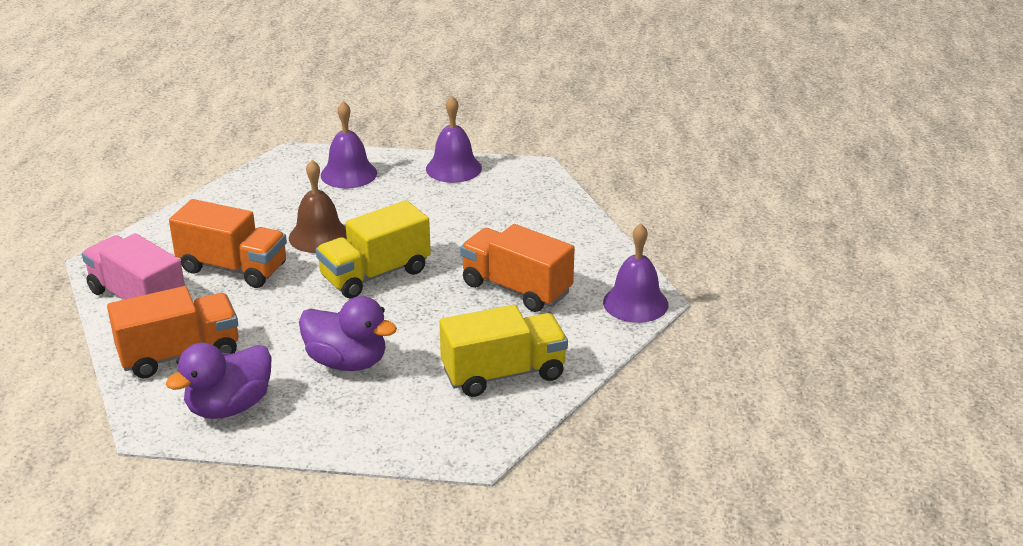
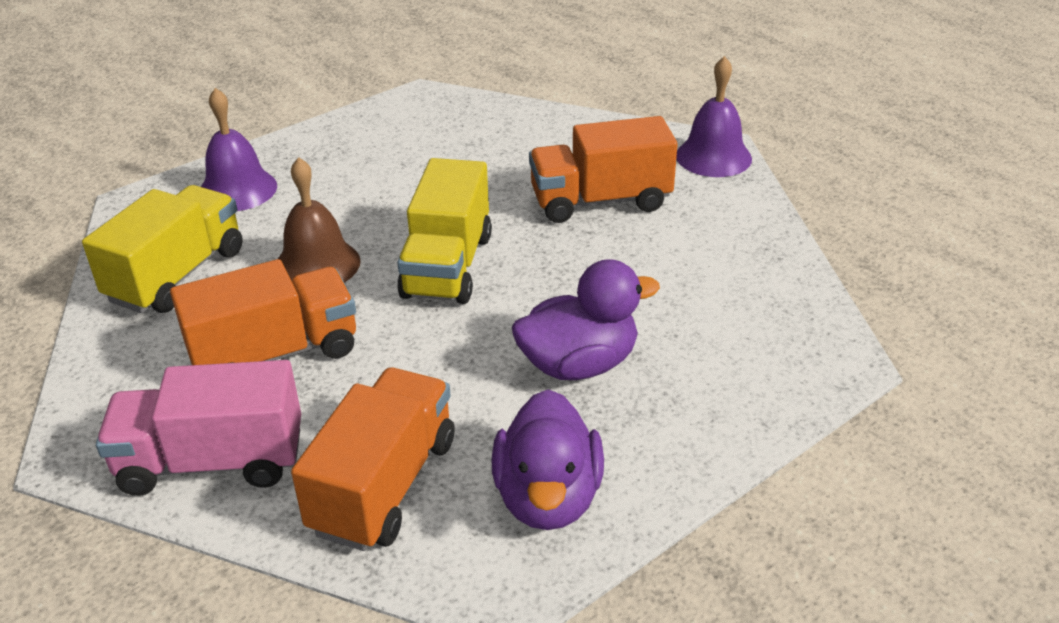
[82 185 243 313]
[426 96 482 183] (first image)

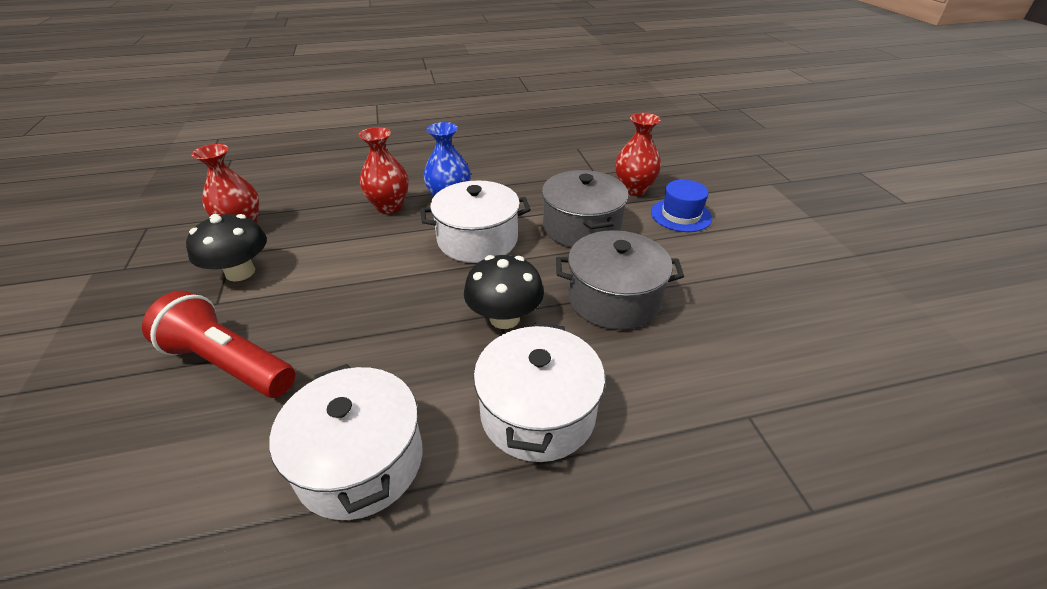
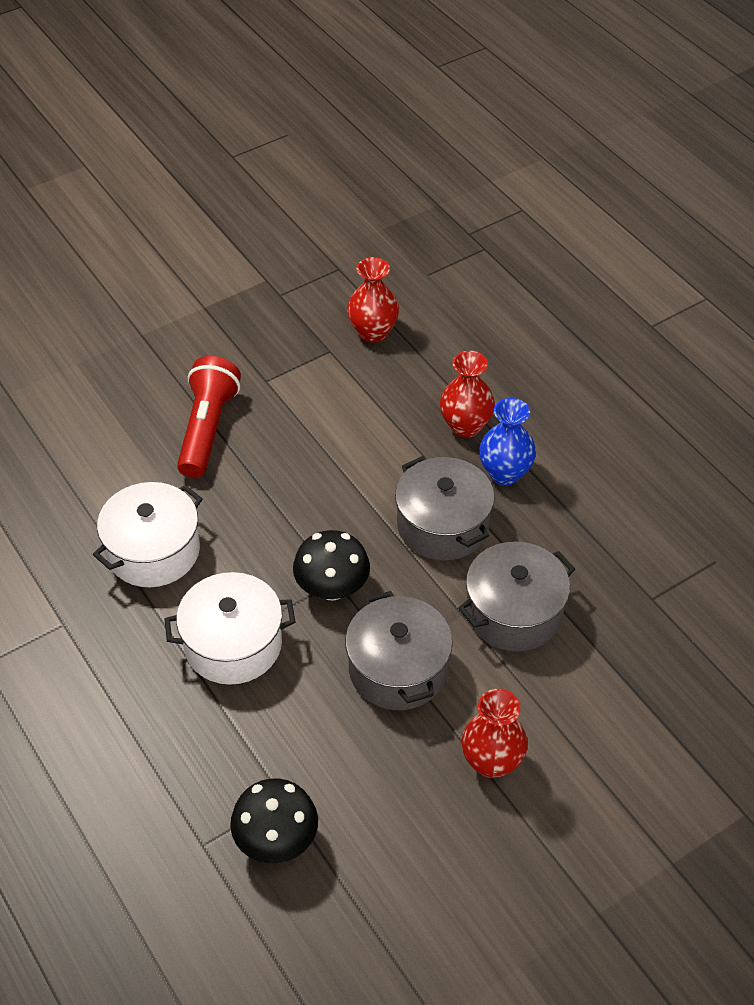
[230 778 318 863]
[395 456 495 561]
[462 689 528 778]
[651 180 712 232] (first image)

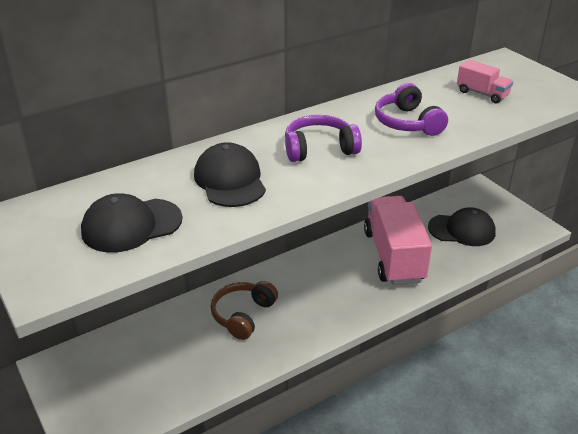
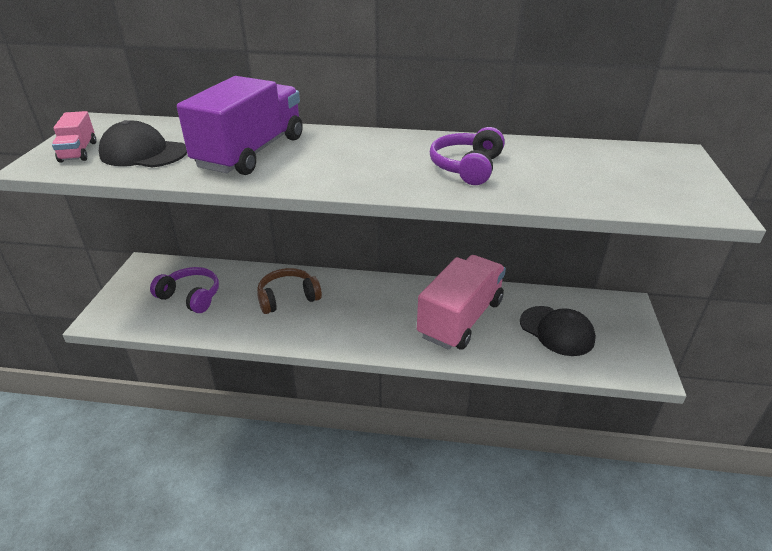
[52 111 96 163]
[150 267 219 313]
[177 76 303 175]

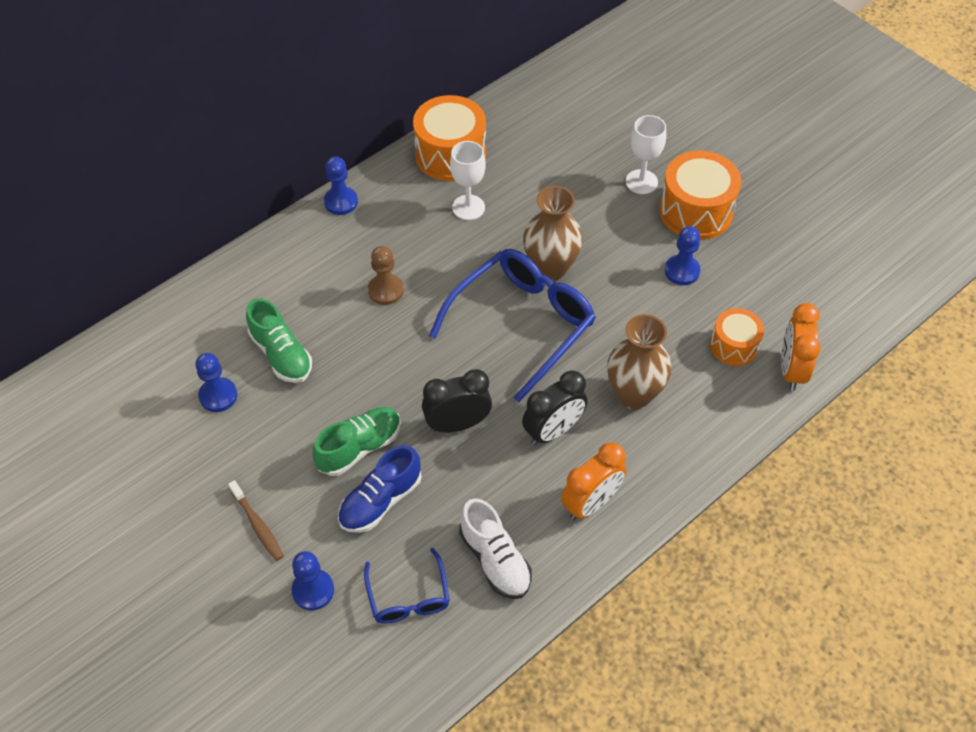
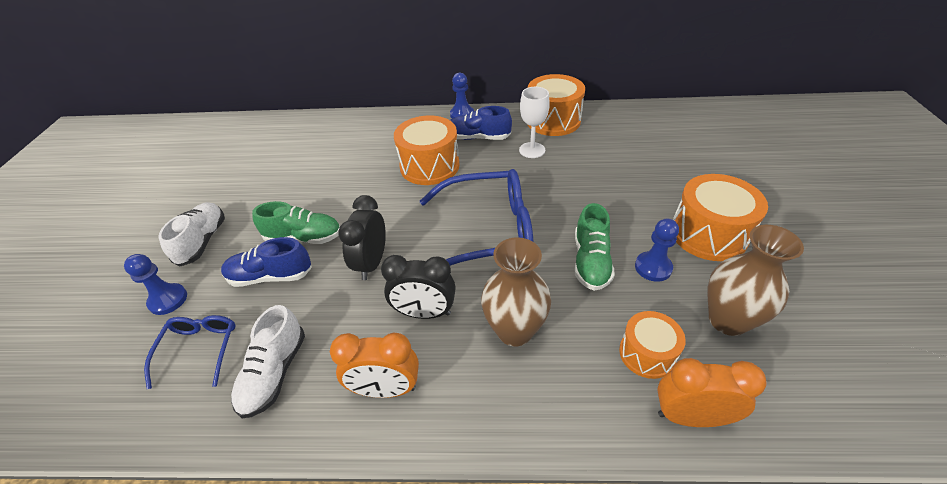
[144 315 236 389]
[158 202 225 266]
[338 195 386 280]
[394 116 460 185]
[450 106 512 140]
[575 203 615 291]
[657 358 766 427]
[708 225 804 336]
[195 353 237 412] (first image)
[626 115 666 194] (first image)

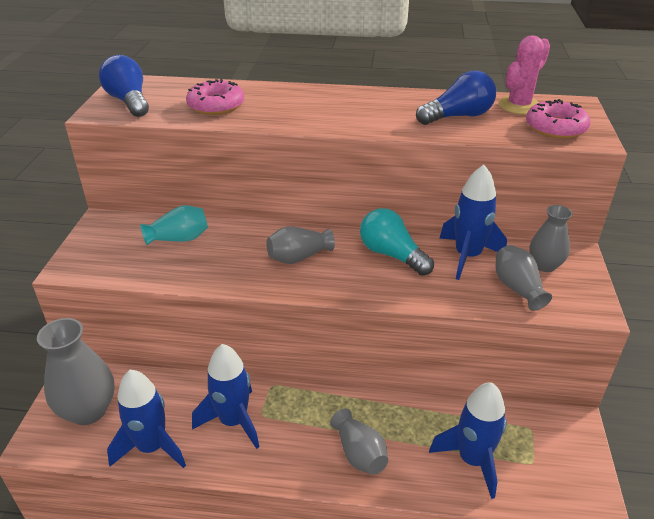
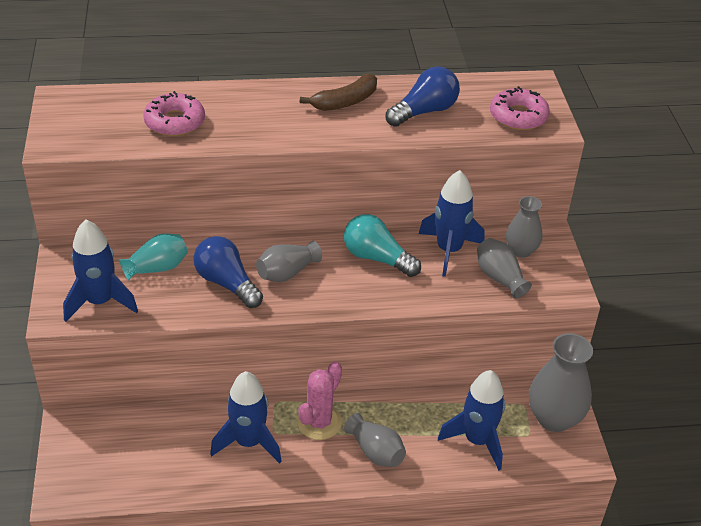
[63 220 138 322]
[194 236 263 308]
[297 361 342 440]
[300 74 377 111]
[529 333 593 432]

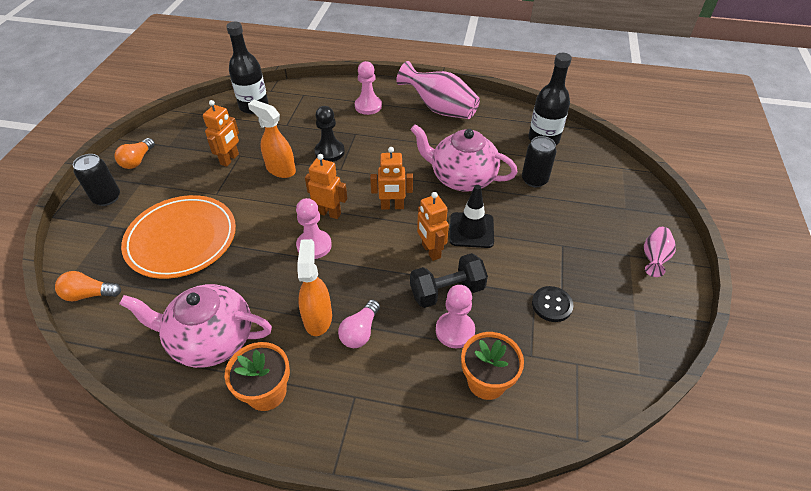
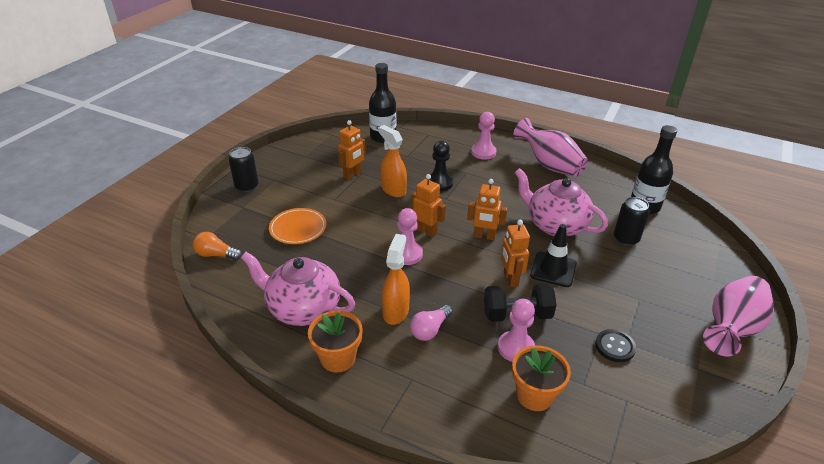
[269 208 326 244]
[703 276 774 356]
[114 138 155 169] (first image)

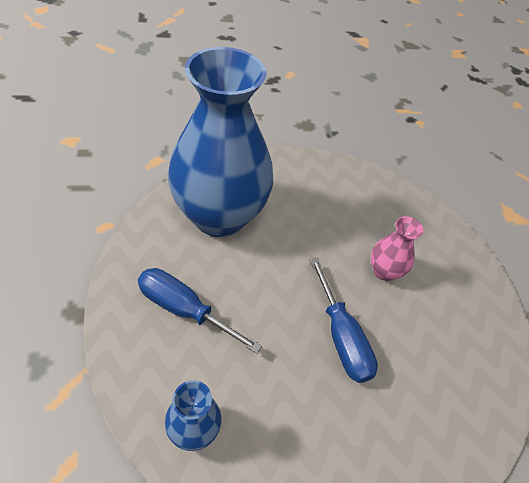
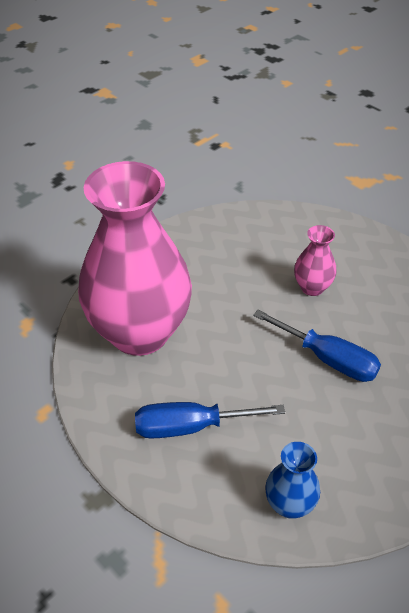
[78 161 192 356]

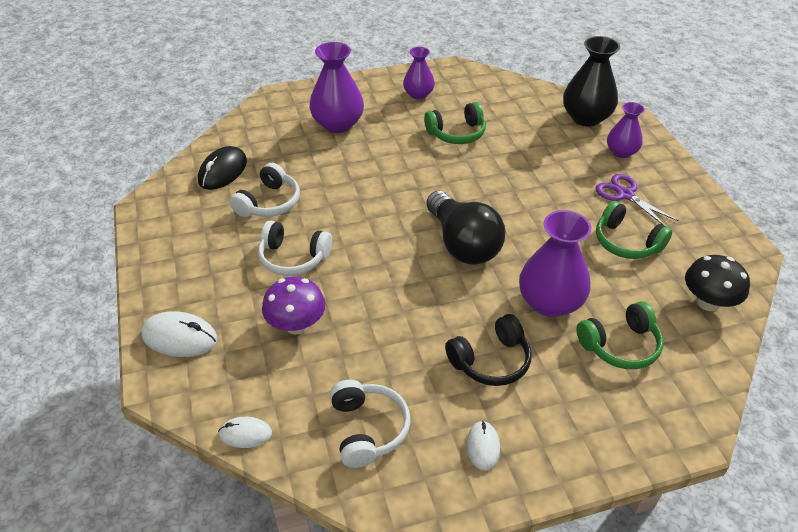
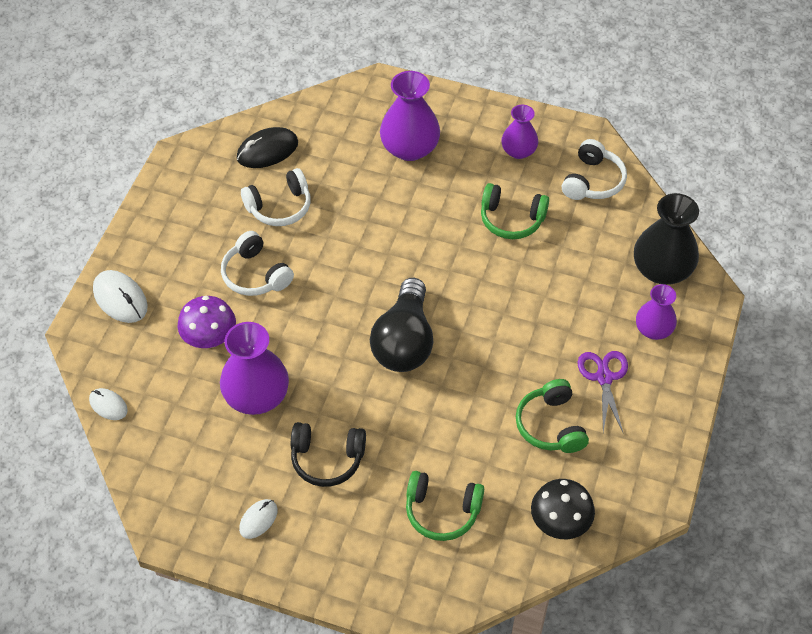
[220 322 289 415]
[562 139 627 200]

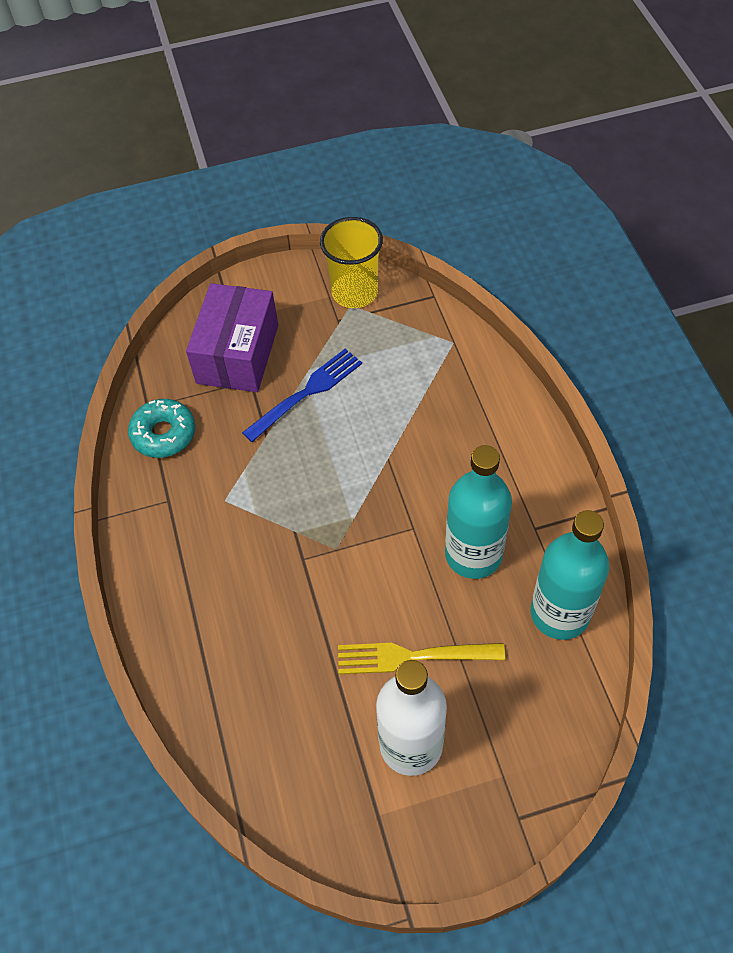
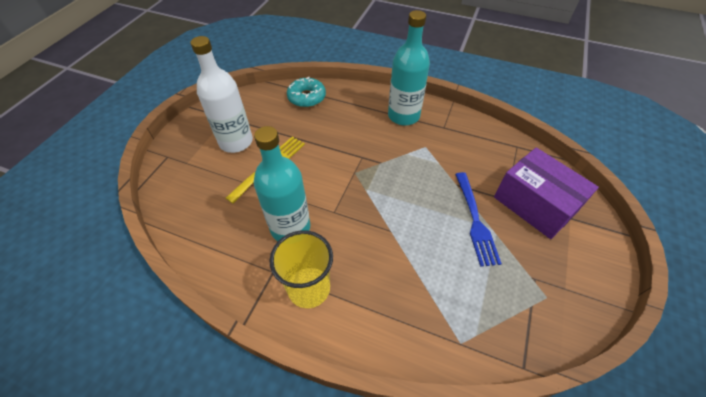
[269 230 333 308]
[287 77 326 108]
[388 10 430 126]

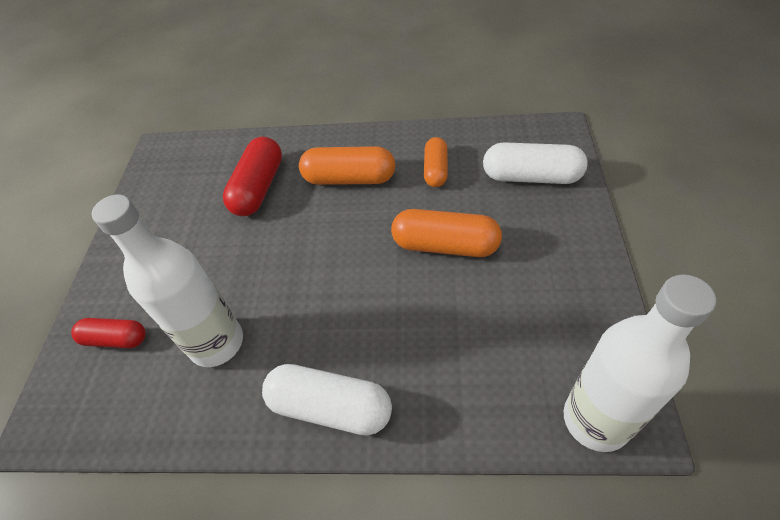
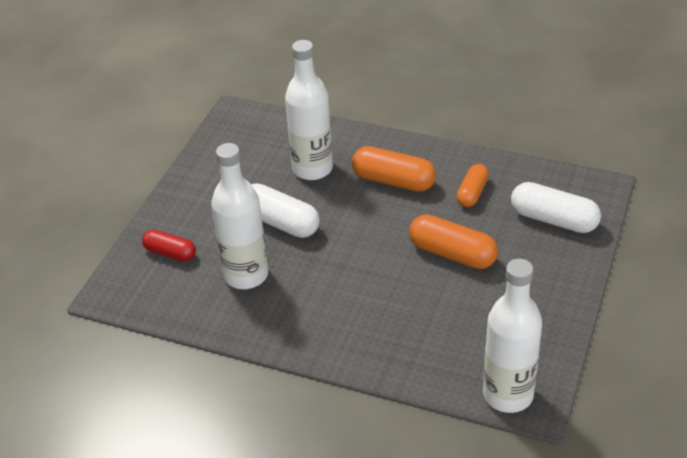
[251 183 320 238]
[285 40 333 180]

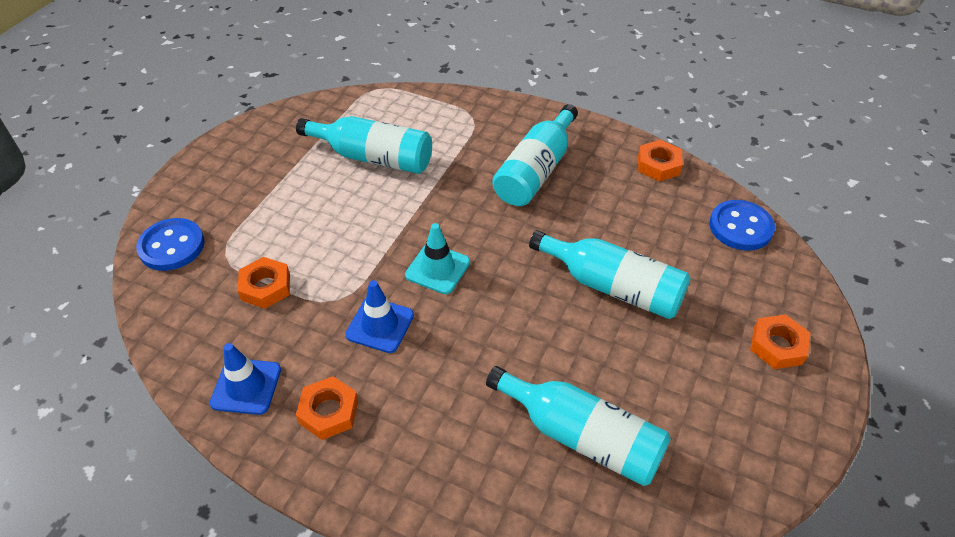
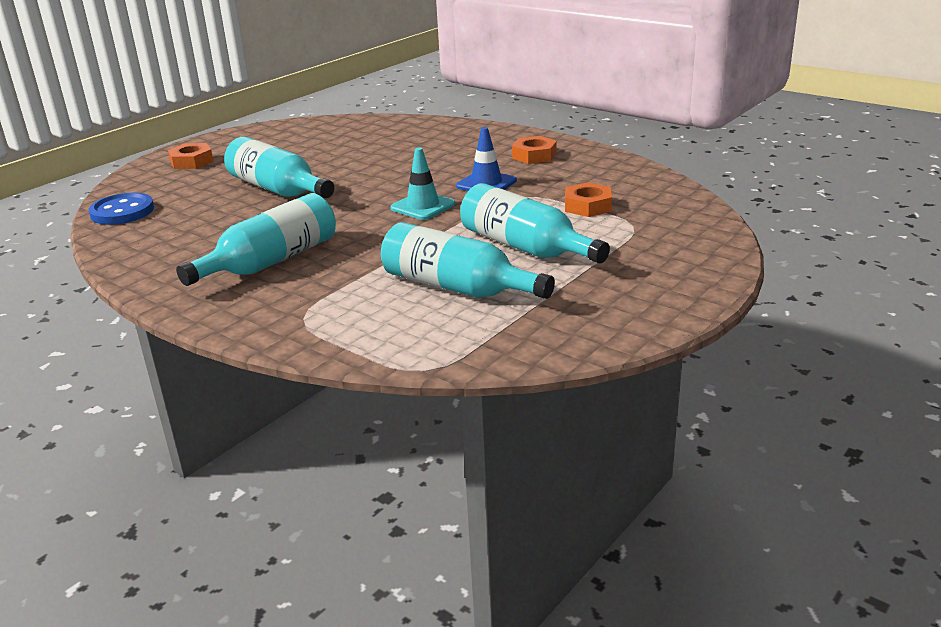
[460 183 610 263]
[136 218 204 271] (first image)
[210 343 281 415] (first image)
[638 140 683 181] (first image)

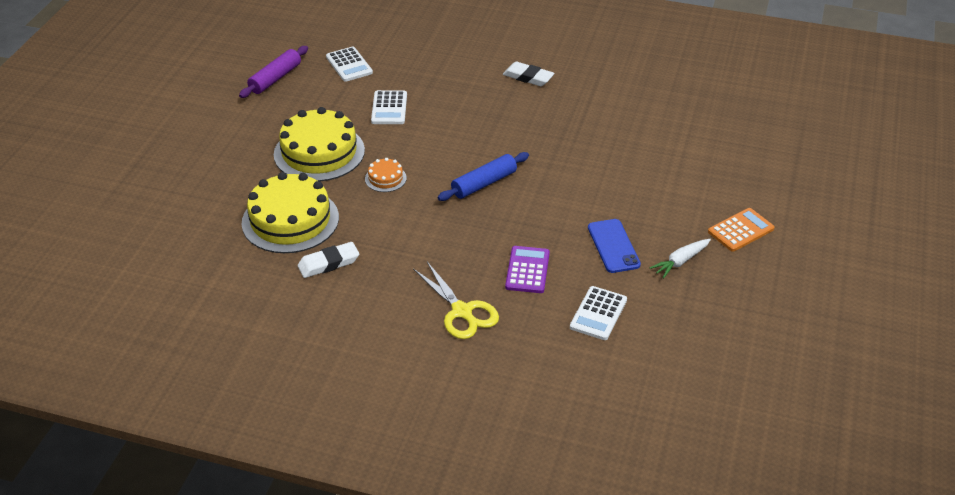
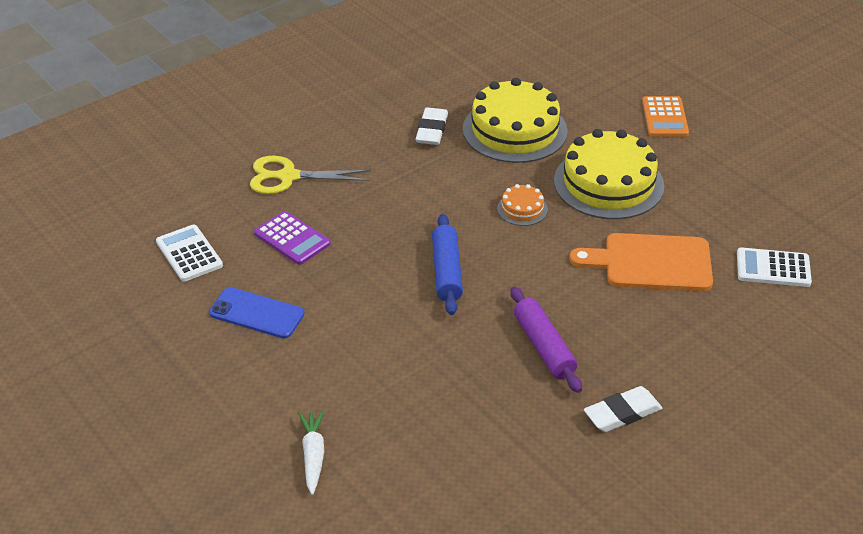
[298 410 324 495]
[510 287 582 393]
[569 233 713 291]
[642 96 689 137]

